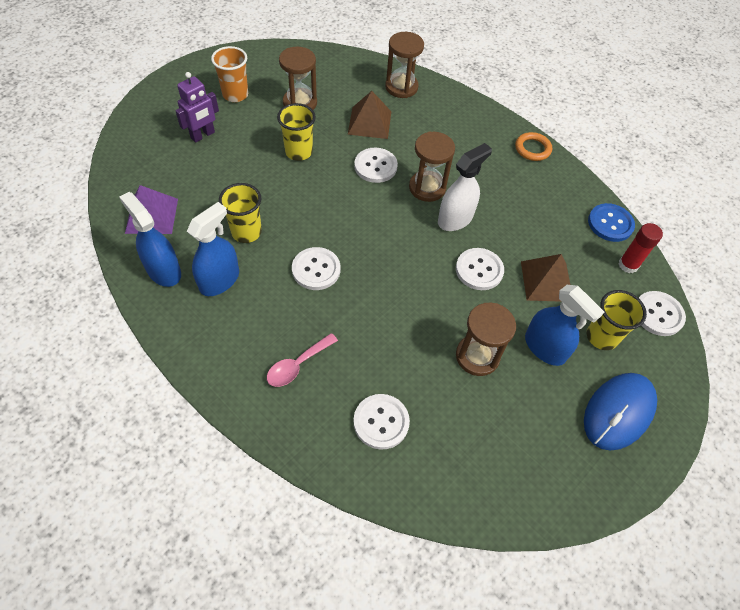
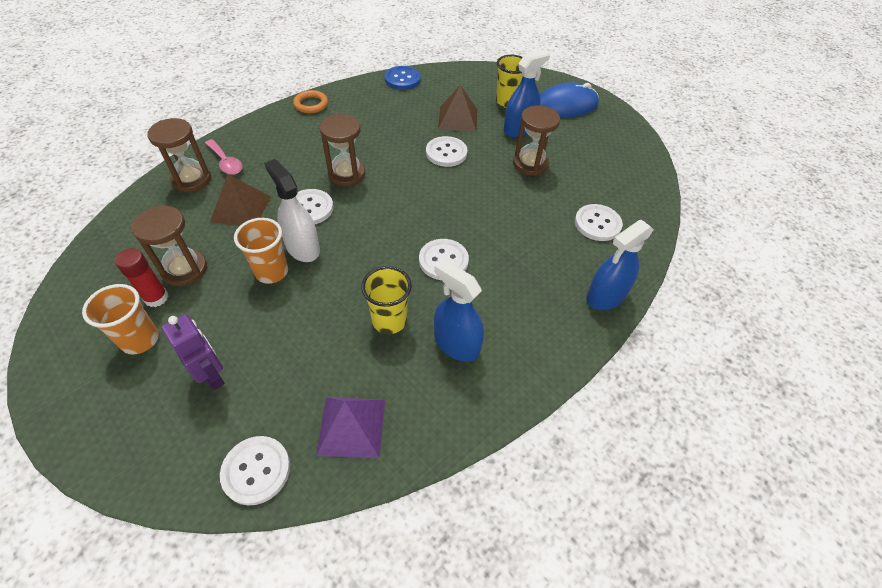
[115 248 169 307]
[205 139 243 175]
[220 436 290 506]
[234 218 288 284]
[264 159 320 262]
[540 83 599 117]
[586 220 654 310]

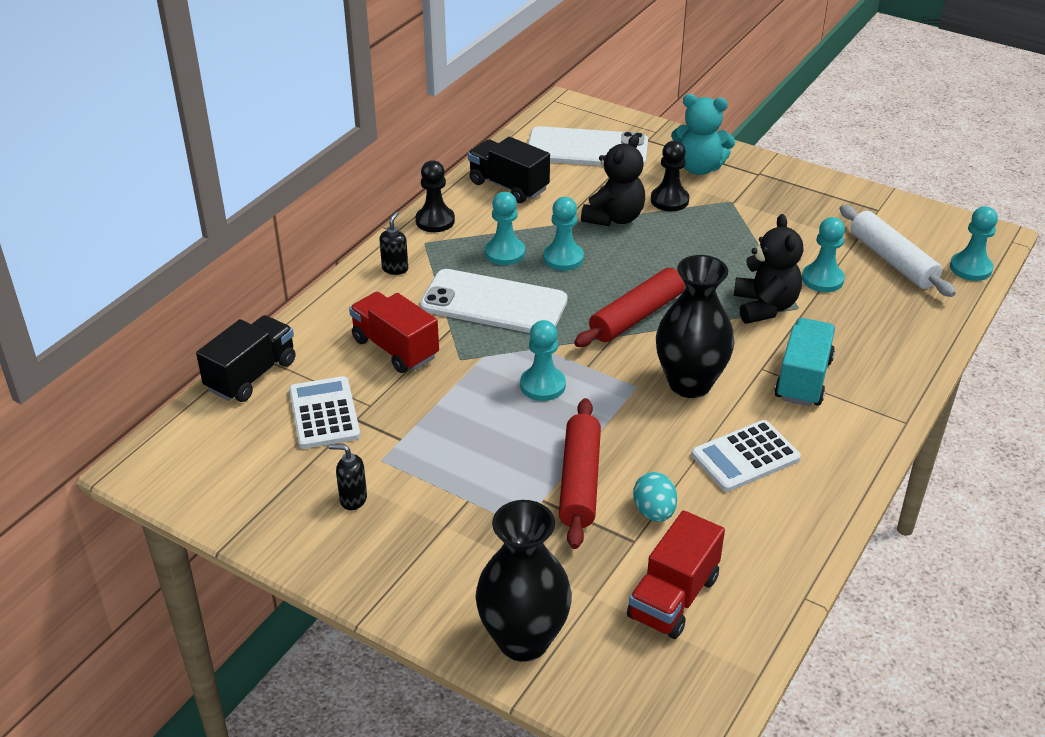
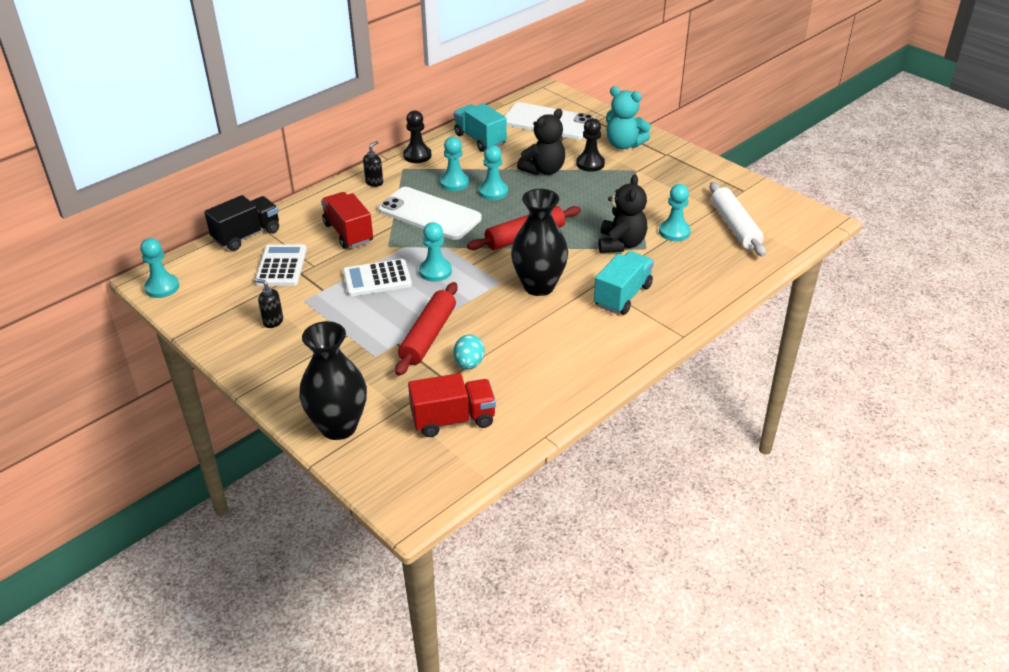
[140 238 179 298]
[343 259 412 296]
[408 373 496 437]
[454 103 507 152]

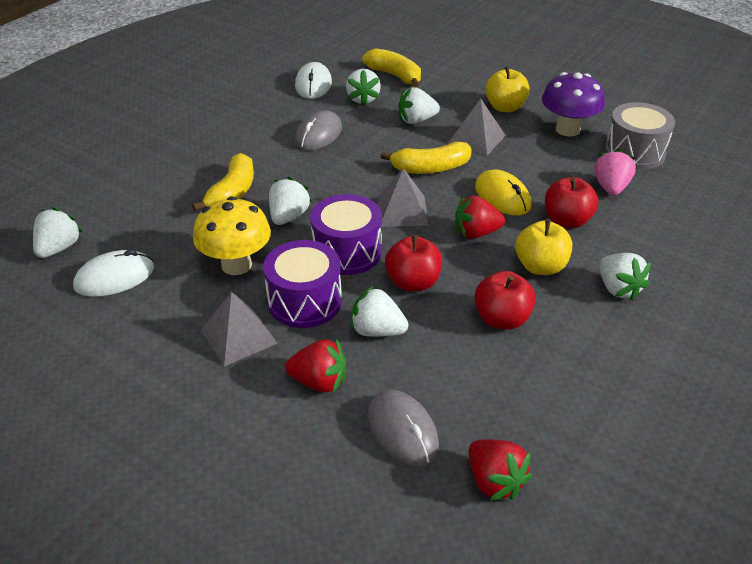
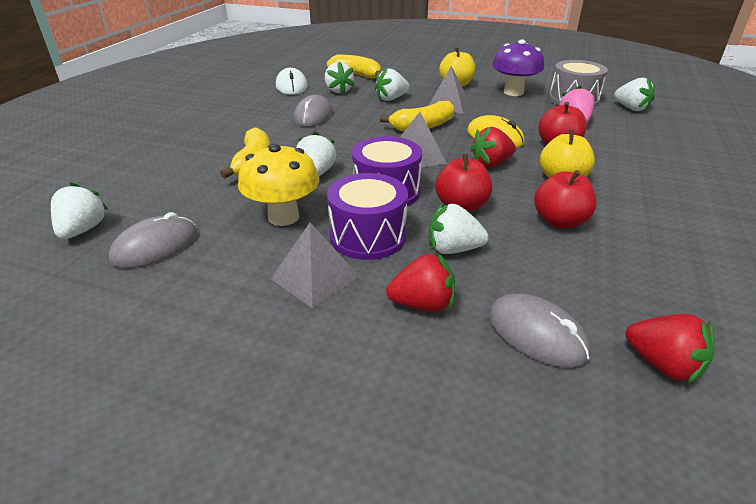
[108 212 197 268]
[614 77 655 112]

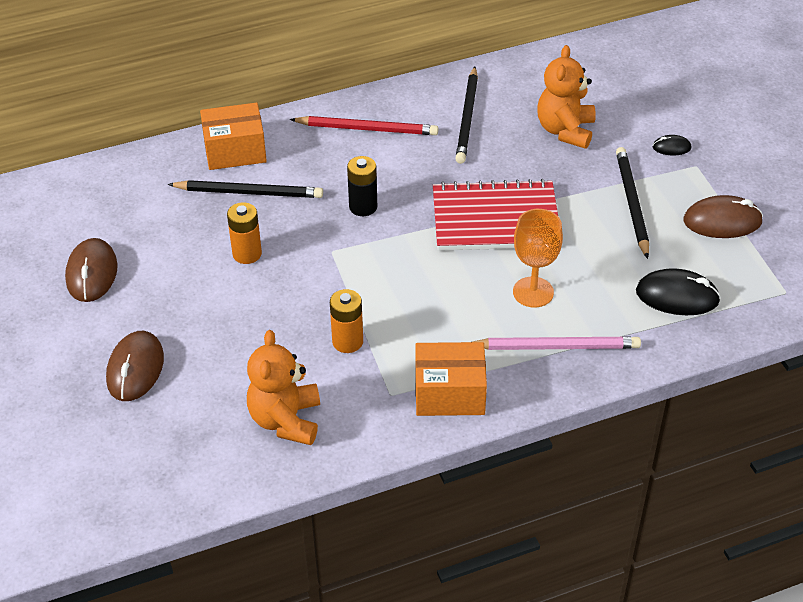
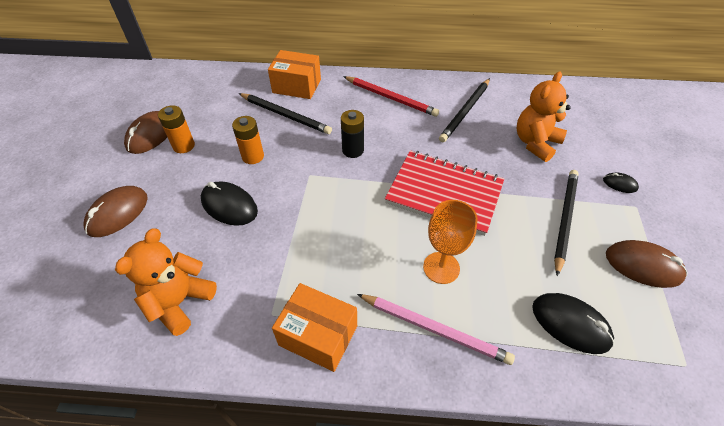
[158 105 195 153]
[201 181 258 226]

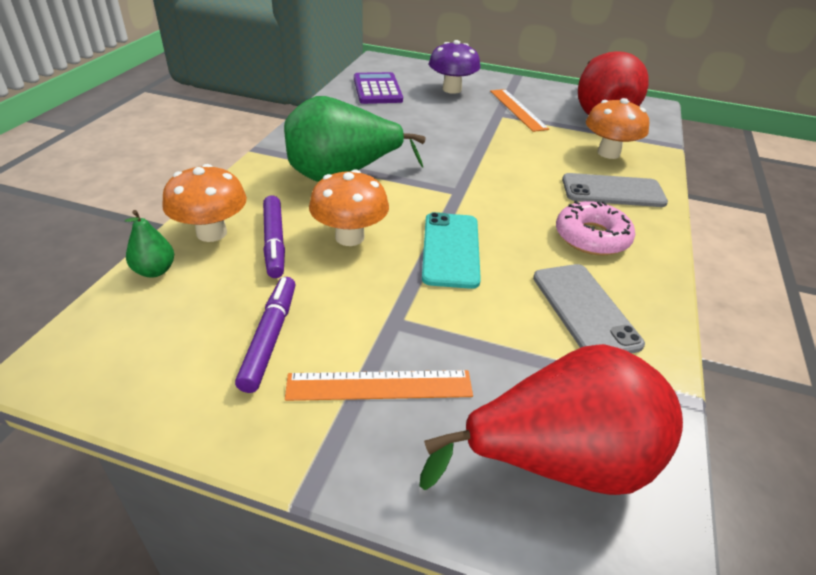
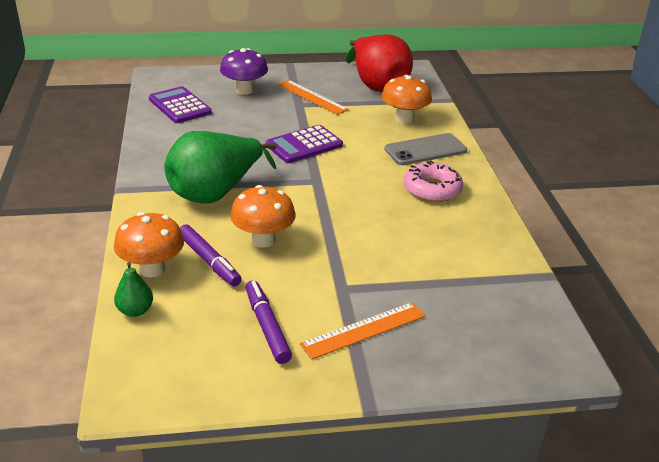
[266 125 343 163]
[419 344 683 495] (first image)
[422 212 481 289] (first image)
[533 264 645 353] (first image)

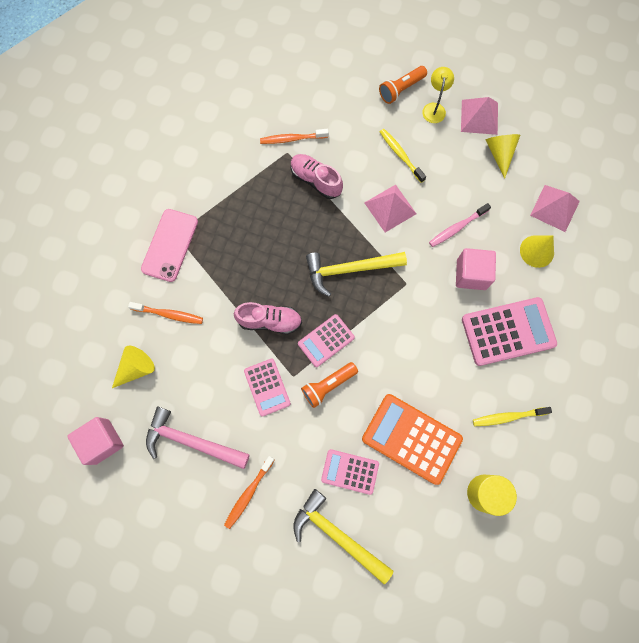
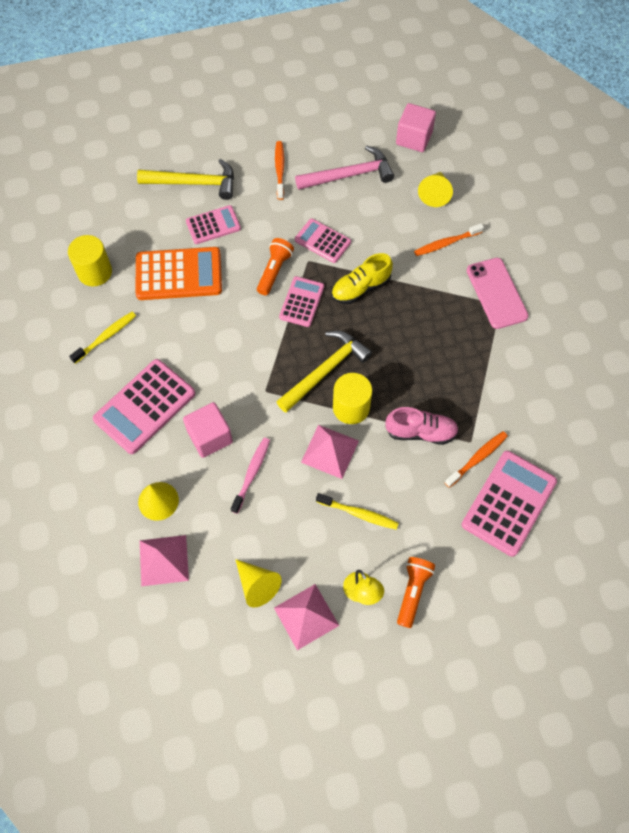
[331 253 393 304]
[333 373 372 424]
[462 451 557 557]

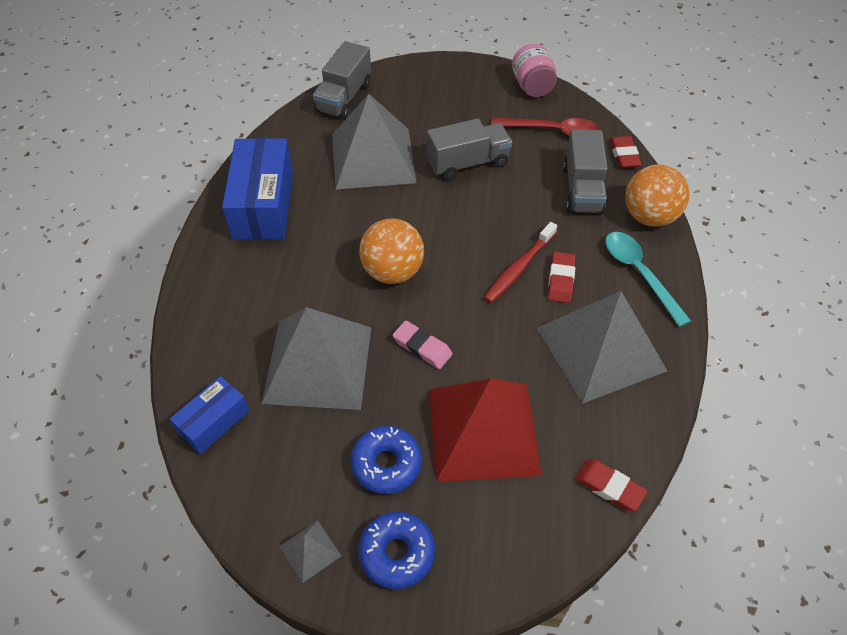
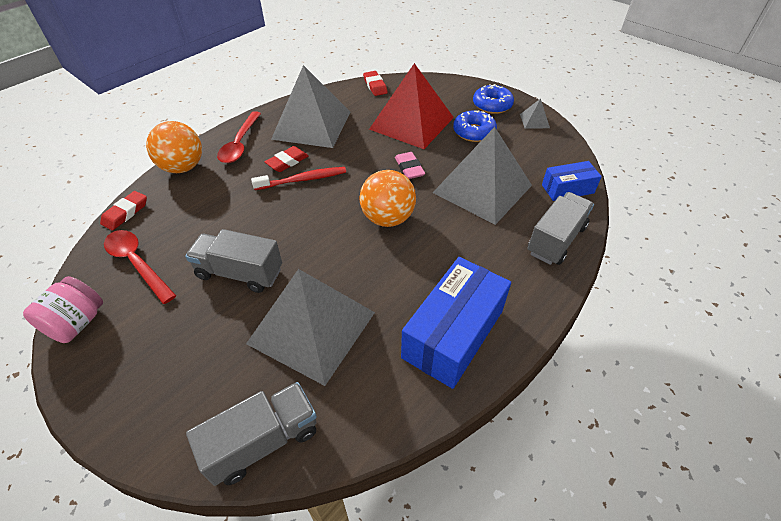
[217 111 261 163]
[528 192 594 265]

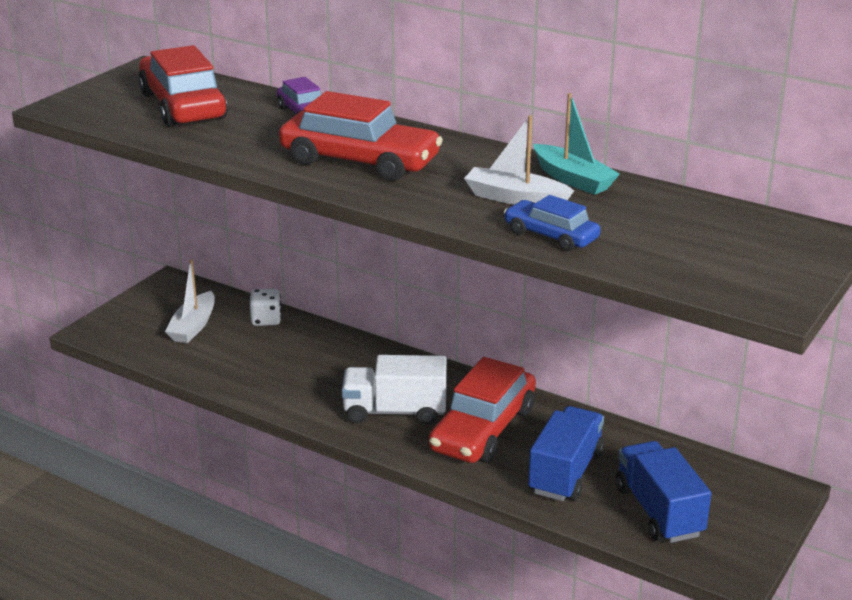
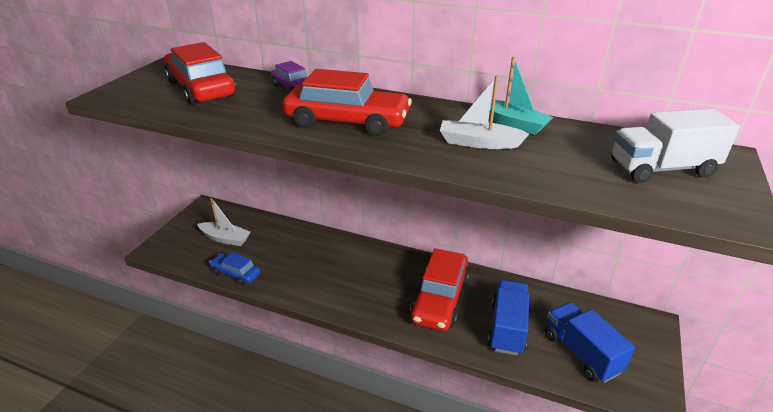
[197 198 251 246]
[209 252 261 285]
[611 109 740 183]
[250 288 282 326] (first image)

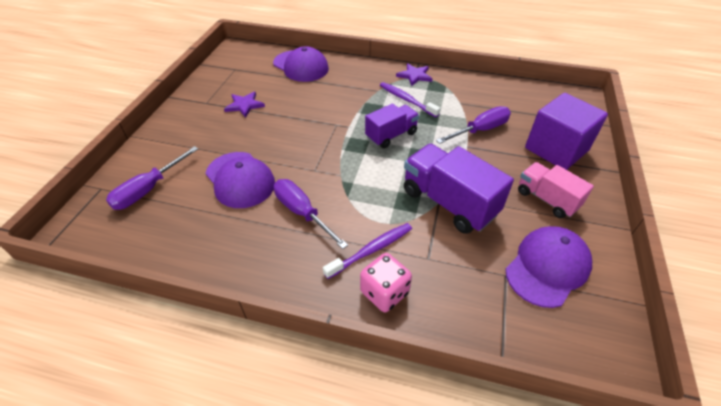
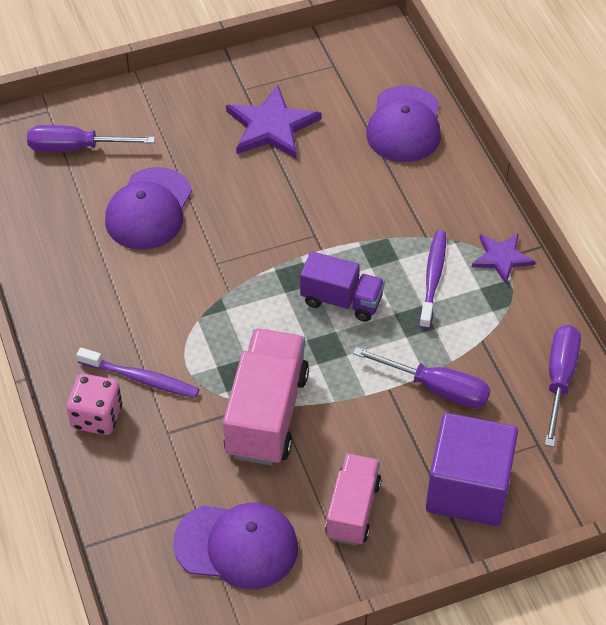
[223 329 309 465]
[226 85 321 159]
[545 325 581 447]

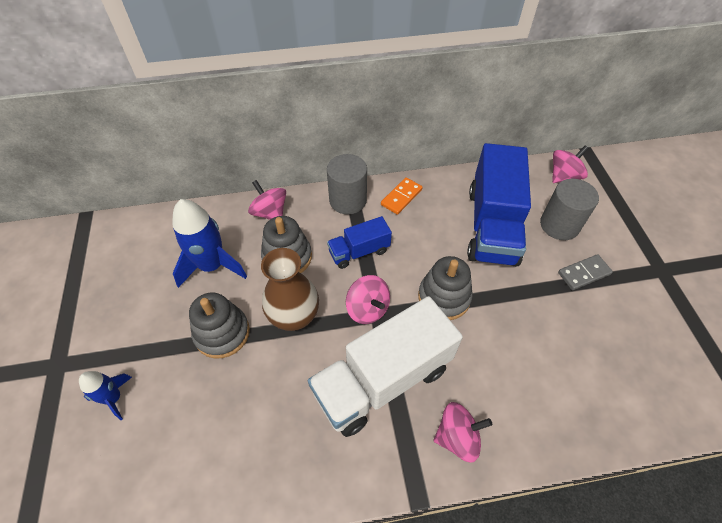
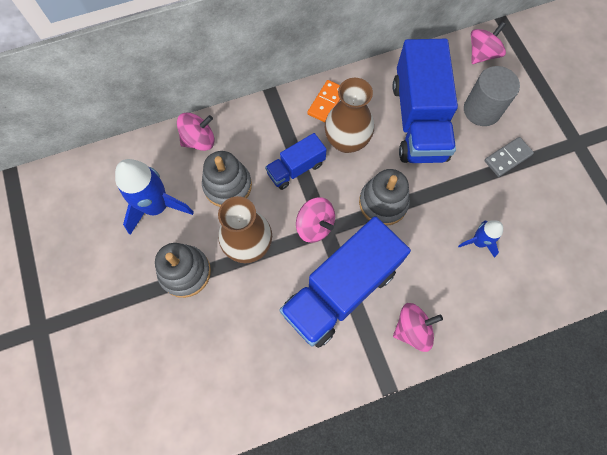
[177 112 215 151]
[280 216 411 348]
[325 78 374 153]
[458 220 503 258]
[327 154 367 214] (first image)

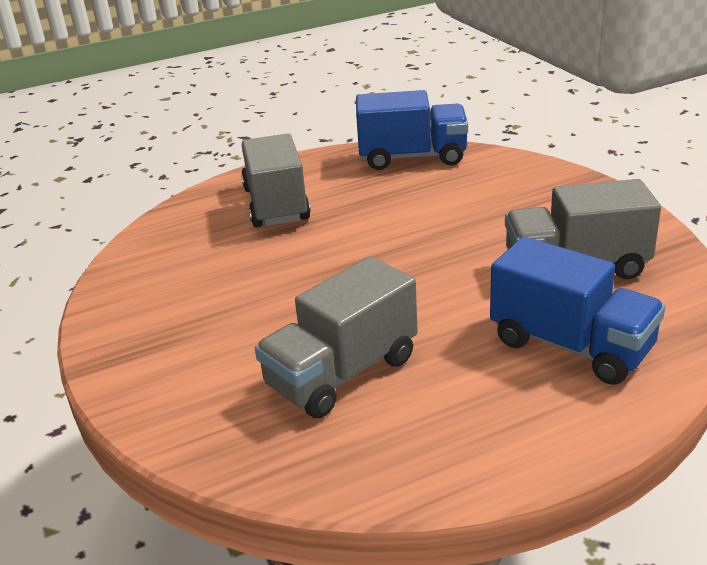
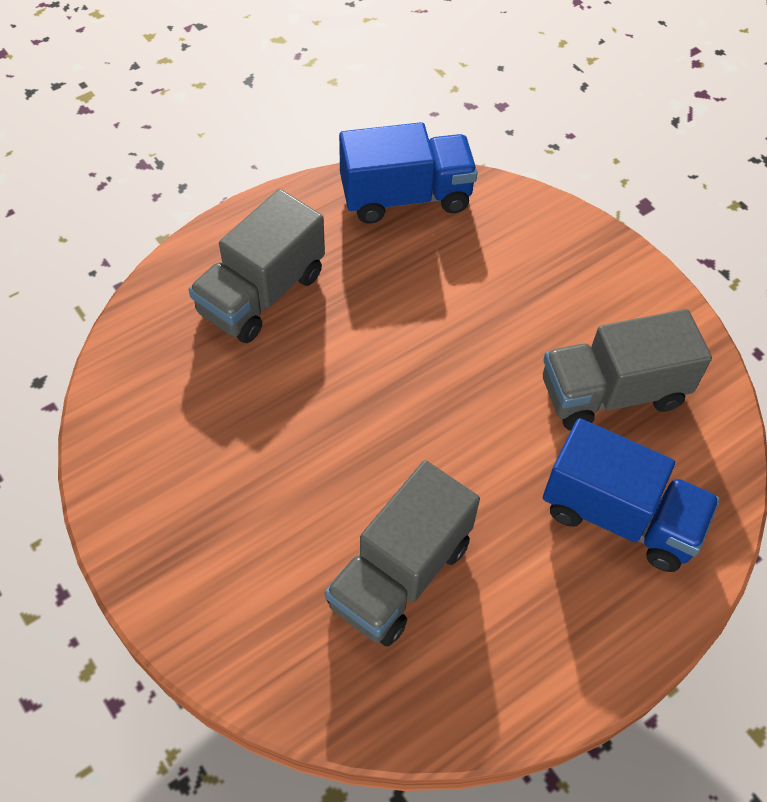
[189 189 325 343]

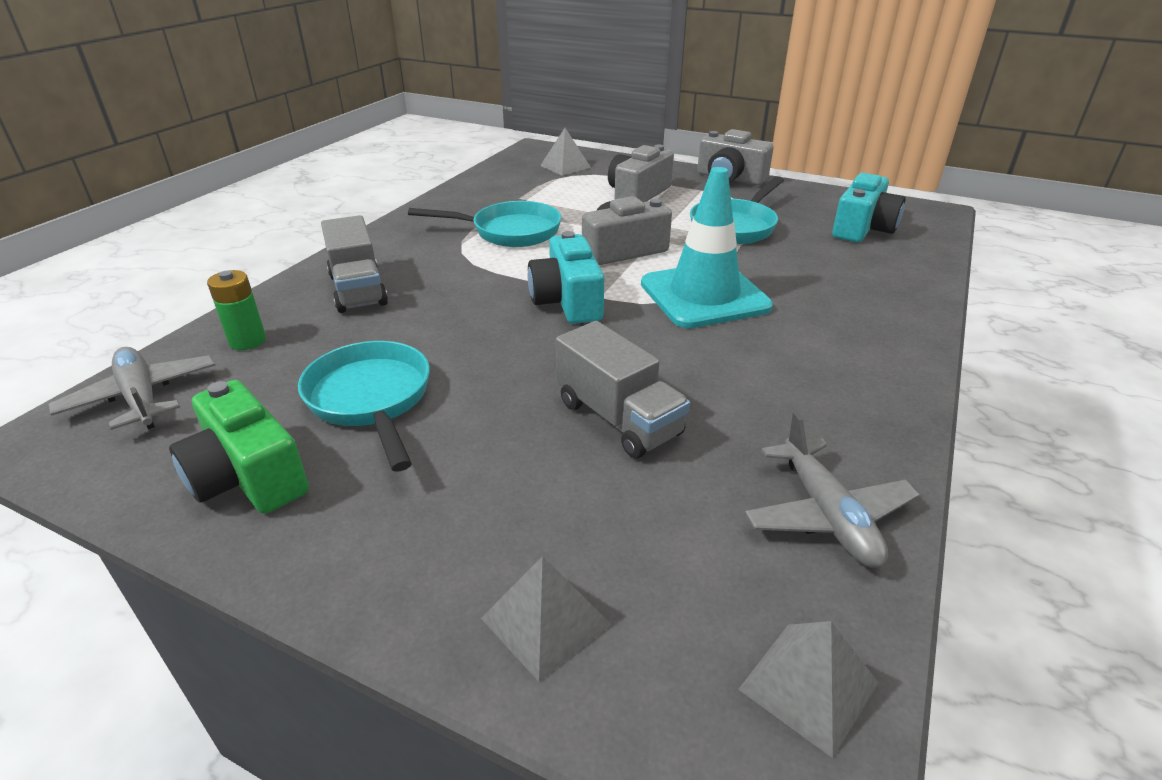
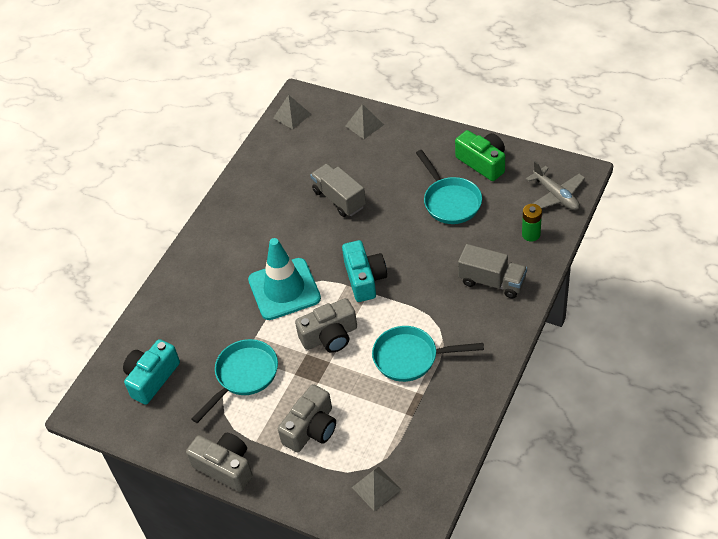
[458 244 527 298]
[745 412 919 568] (first image)

